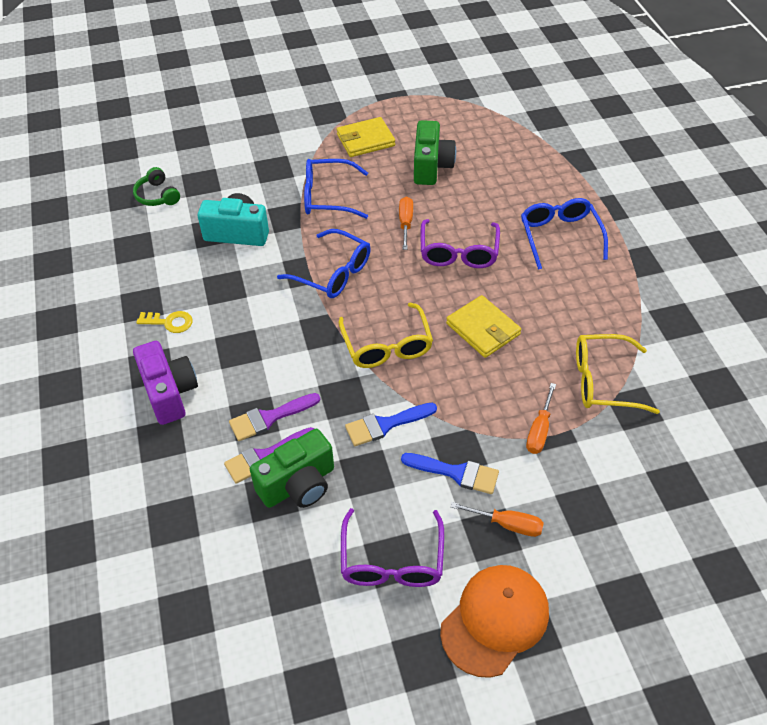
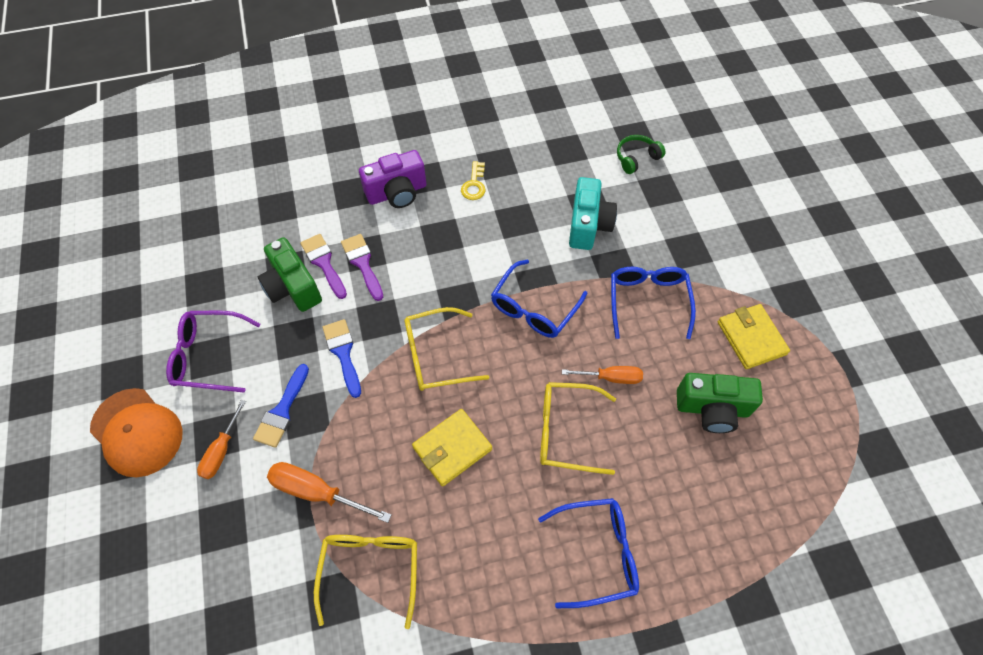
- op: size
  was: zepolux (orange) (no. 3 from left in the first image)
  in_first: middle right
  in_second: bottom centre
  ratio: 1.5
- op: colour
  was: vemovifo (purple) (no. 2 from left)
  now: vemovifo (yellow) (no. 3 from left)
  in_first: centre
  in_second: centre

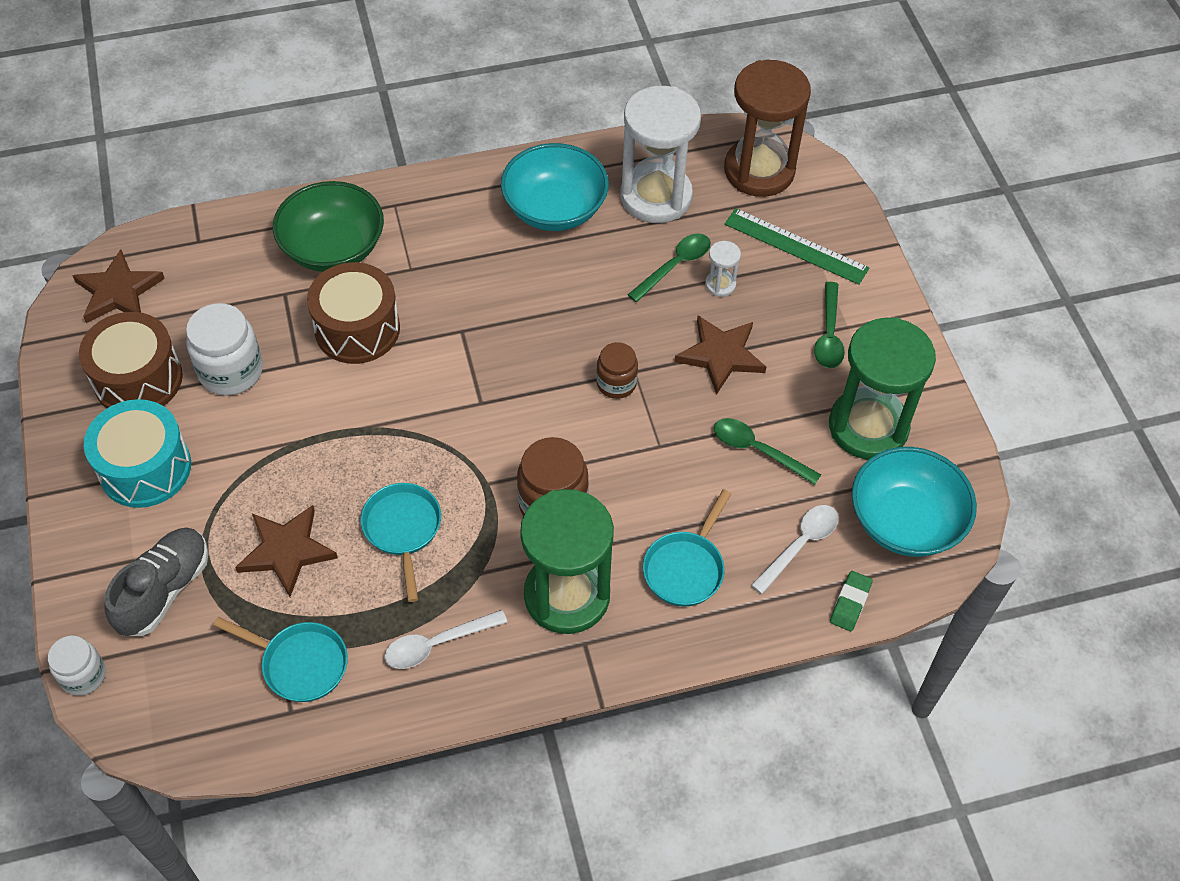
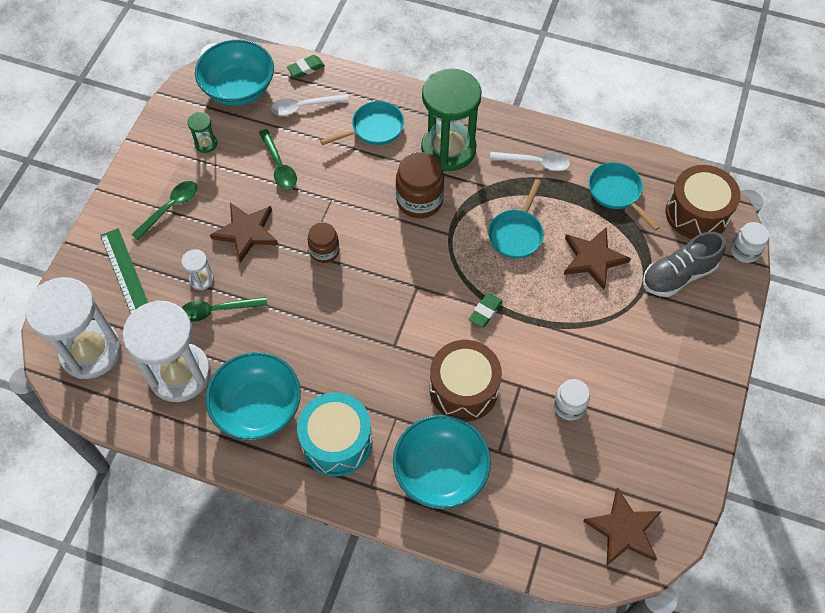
- op: colour
  was: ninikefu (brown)
  now: ninikefu (white) (no. 1 from left)
  in_first: top centre
  in_second: middle left
- op: size
  was: ninikefu (green) (no. 2 from left in the first image)
  in_first: middle right
  in_second: top left
  ratio: 0.41
- op: relocated
  was: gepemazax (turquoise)
  in_first: middle left
  in_second: bottom centre
- op: colour
  was: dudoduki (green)
  now: dudoduki (turquoise) (no. 3 from left)
  in_first: top left
  in_second: bottom centre
- op: appeared
  now: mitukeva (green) (no. 2 from left)
  in_second: centre
- op: size
  was: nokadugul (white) (no. 2 from left in the first image)
  in_first: middle left
  in_second: middle right
  ratio: 0.62
- op: relocated
  was: gepemazax (brown) (no. 1 from left in the first image)
  now: gepemazax (brown) (no. 2 from left)
  in_first: middle left
  in_second: top right

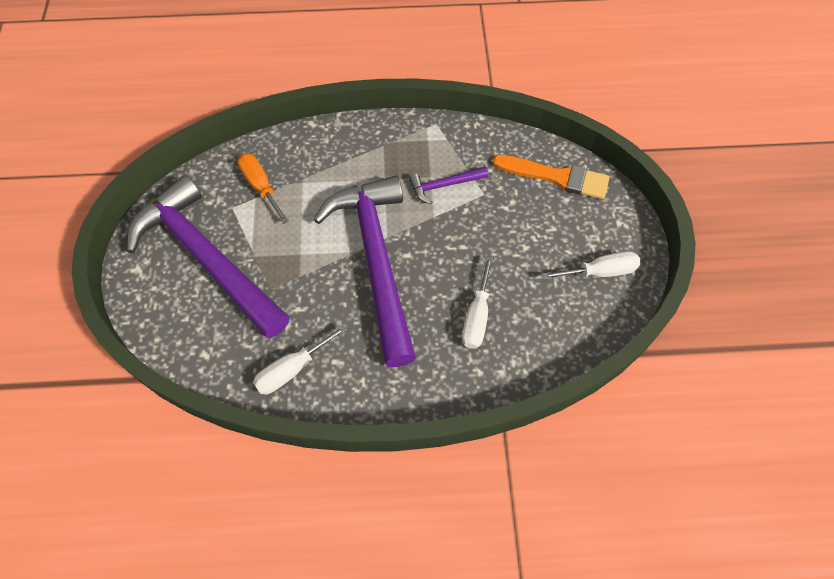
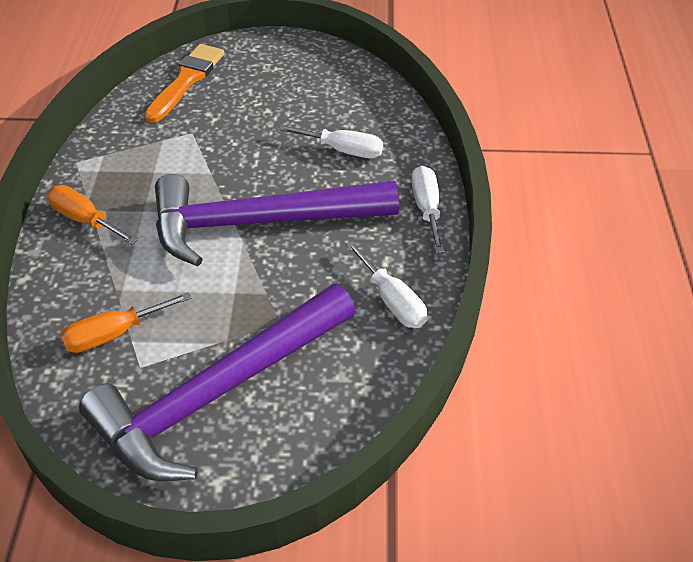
- op: appeared
  now: zepolux (orange) (no. 1 from left)
  in_second: middle left
- op: relocated
  was: zepolux (white) (no. 3 from left)
  in_first: middle right
  in_second: centre
- op: missing
  was: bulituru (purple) (no. 3 from left)
  in_first: top centre

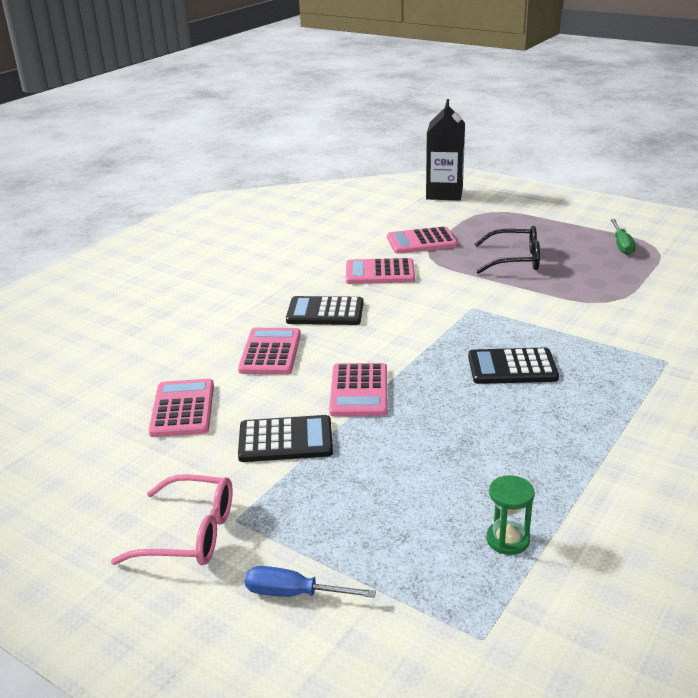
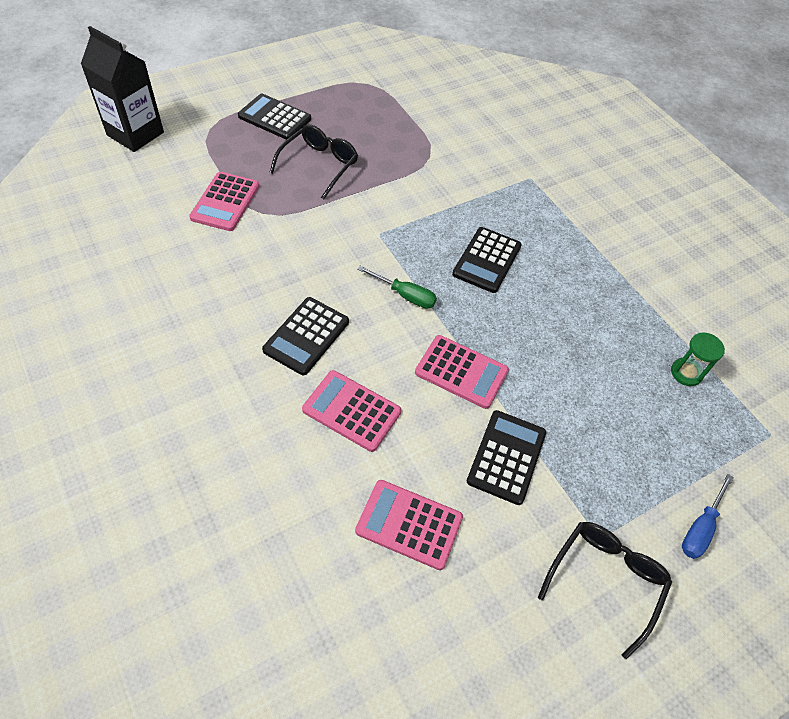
- op: appeared
  now: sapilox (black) (no. 1 from left)
  in_second: top centre
- op: relocated
  was: zepolux (green)
  in_first: middle right
  in_second: centre
- op: colour
  was: vemovifo (pink)
  now: vemovifo (black) (no. 2 from left)
  in_first: bottom left
  in_second: bottom right
- op: missing
  was: sapilox (pink) (no. 4 from left)
  in_first: centre

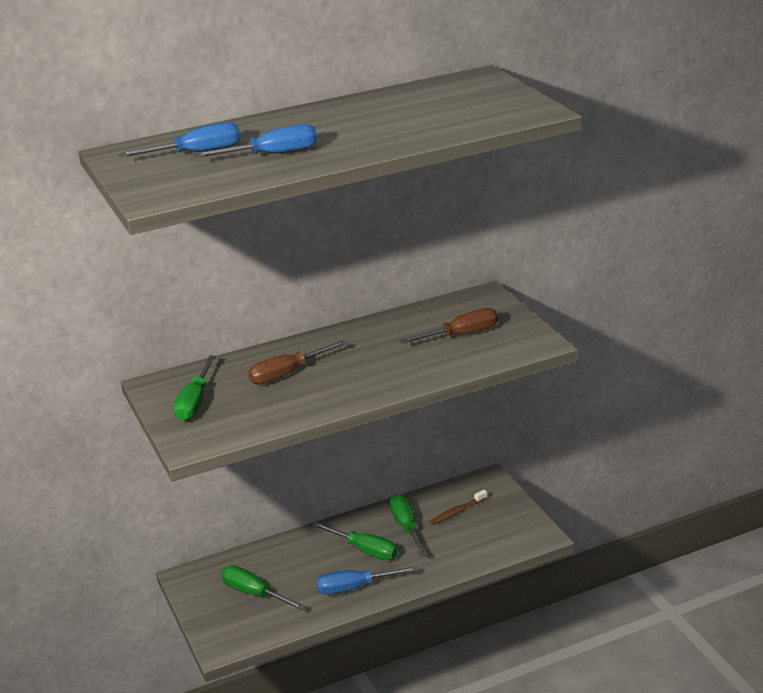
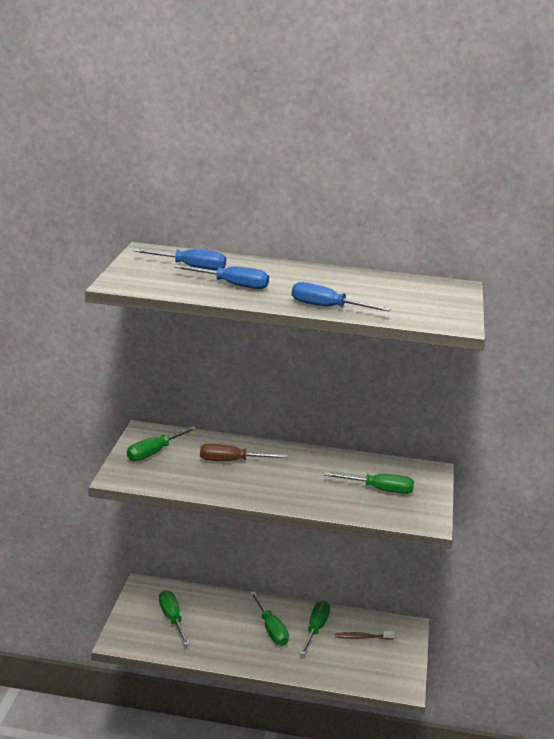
- op: relocated
  was: zepolux (blue) (no. 3 from left)
  in_first: bottom centre
  in_second: centre
- op: colour
  was: zepolux (brown) (no. 2 from left)
  now: zepolux (green) (no. 5 from left)
  in_first: centre
  in_second: centre

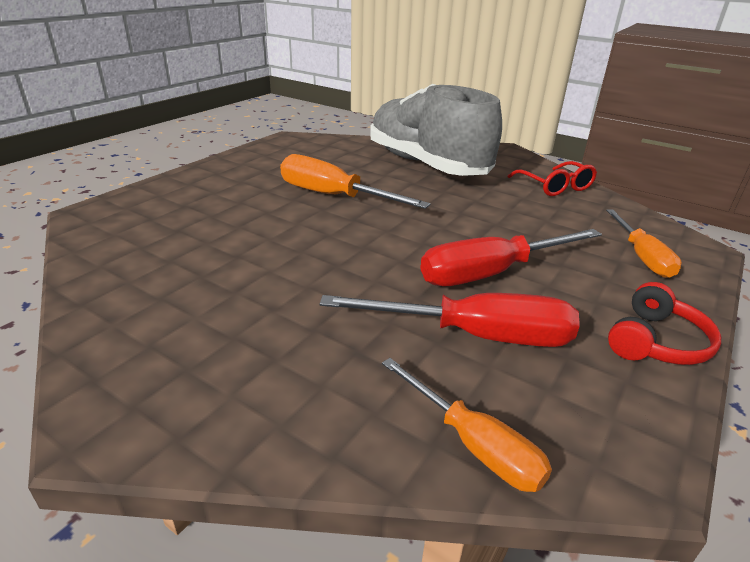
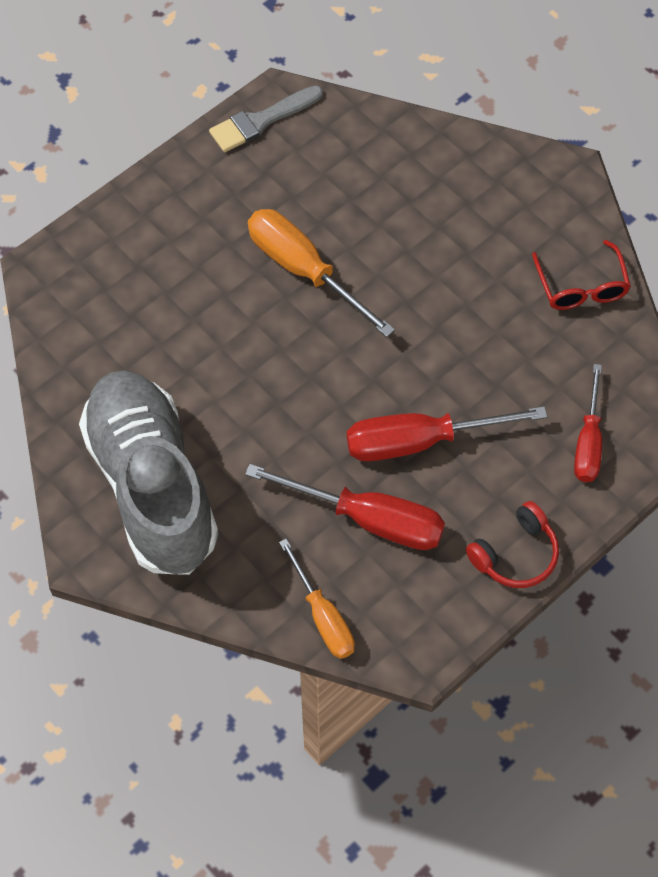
- op: relocated
  was: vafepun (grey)
  in_first: top centre
  in_second: middle left
- op: appeared
  now: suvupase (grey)
  in_second: top centre
- op: colour
  was: zepolux (orange) (no. 3 from left)
  now: zepolux (red) (no. 3 from left)
  in_first: middle right
  in_second: middle right

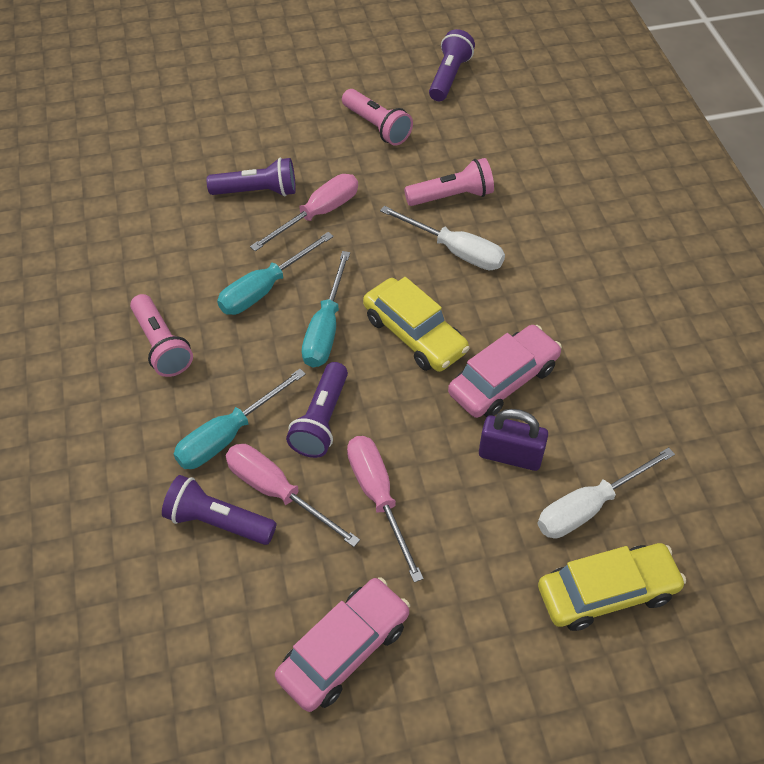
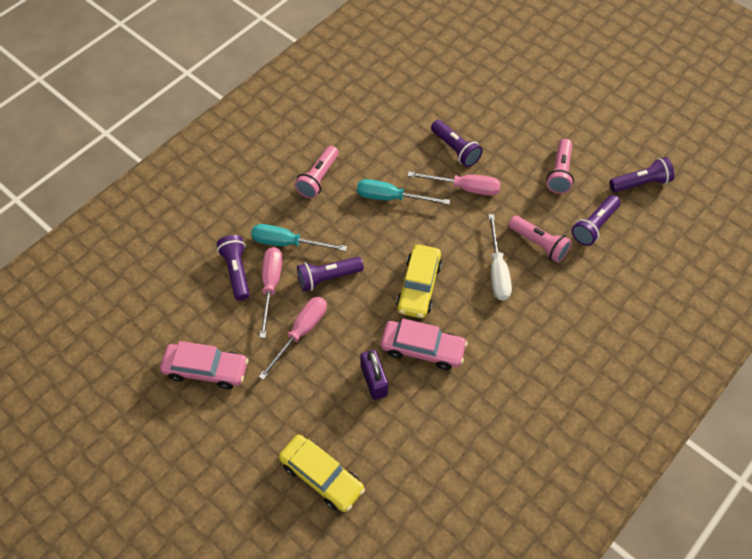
- op: appeared
  now: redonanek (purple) (no. 4 from left)
  in_second: middle right
- op: missing
  was: zepolux (turquoise) (no. 3 from left)
  in_first: centre
- op: missing
  was: zepolux (white) (no. 2 from left)
  in_first: middle right

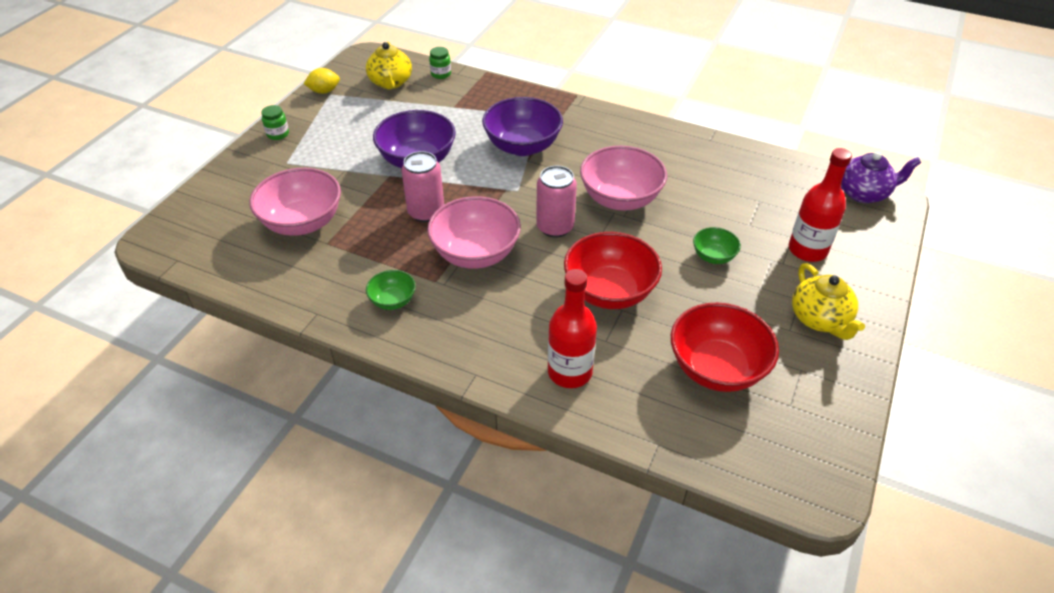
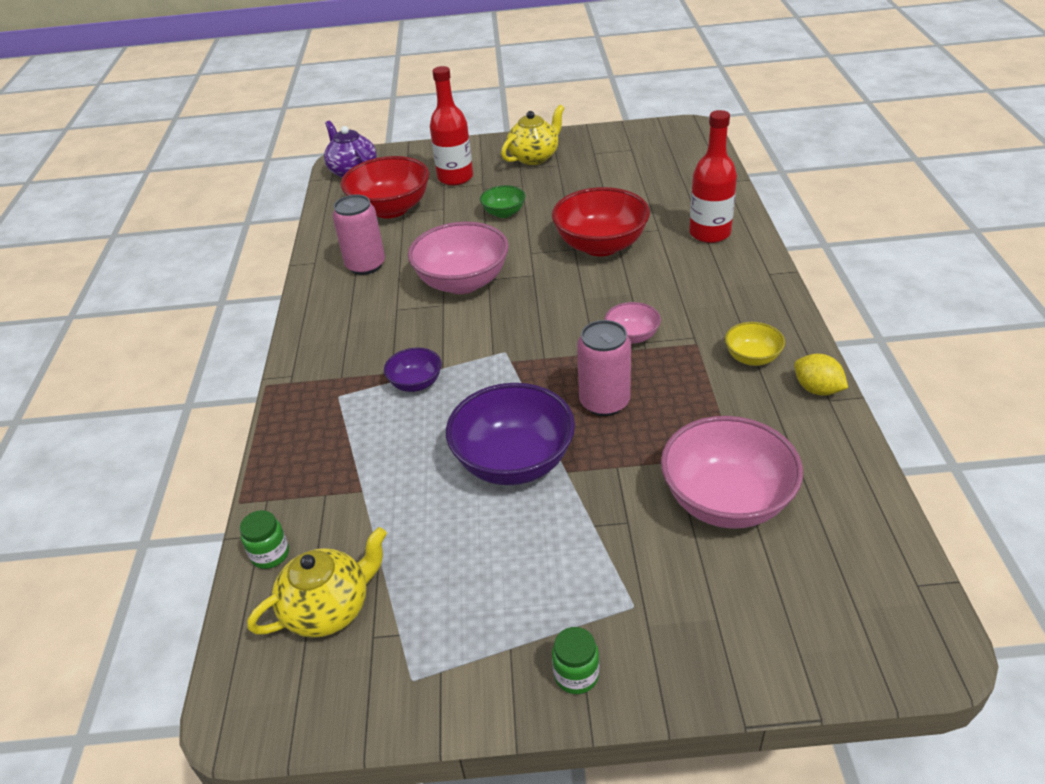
- op: relocated
  was: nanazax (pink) (no. 2 from left in the first image)
  now: nanazax (pink) (no. 1 from left)
  in_first: centre
  in_second: top centre
- op: relocated
  was: dudoduki (red) (no. 2 from left in the first image)
  now: dudoduki (red) (no. 1 from left)
  in_first: middle right
  in_second: top centre
- op: size
  was: dudoduki (purple) (no. 2 from left in the first image)
  in_first: top centre
  in_second: centre
  ratio: 0.51
- op: size
  was: dudoduki (pink) (no. 2 from left)
  in_first: centre
  in_second: centre
  ratio: 0.51
- op: colour
  was: dudoduki (green) (no. 1 from left)
  now: dudoduki (yellow)
  in_first: centre
  in_second: middle right
- op: relocated
  was: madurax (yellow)
  in_first: top left
  in_second: middle right

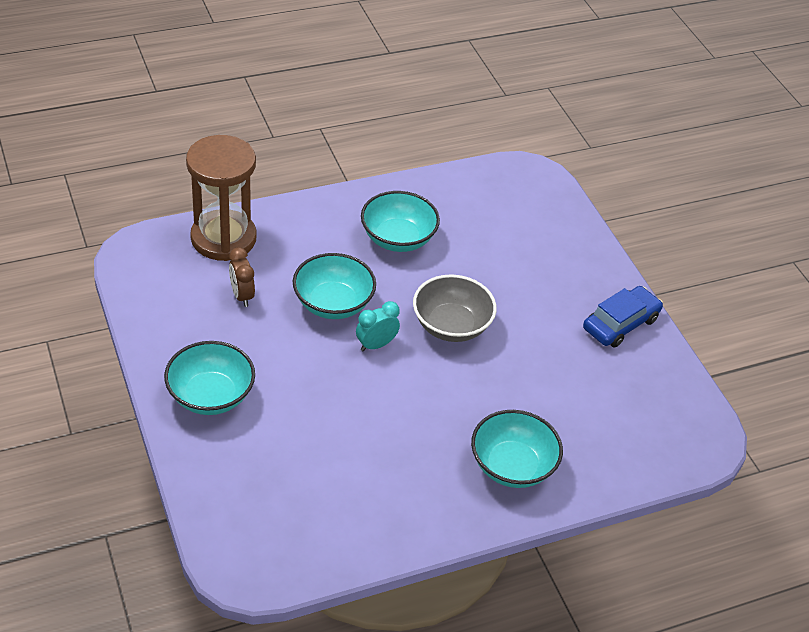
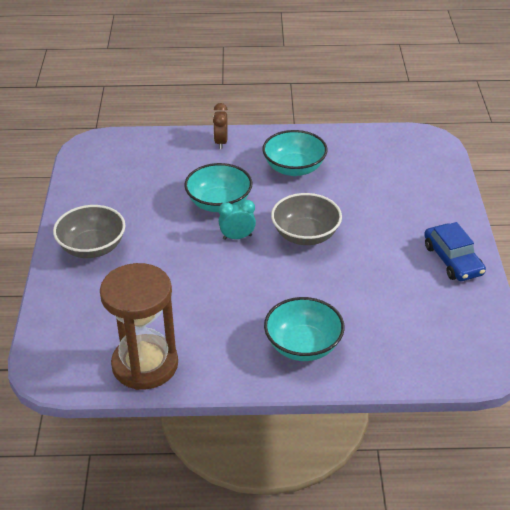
- op: colour
  was: dudoduki (turquoise) (no. 1 from left)
  now: dudoduki (grey) (no. 1 from left)
  in_first: middle left
  in_second: middle left
- op: relocated
  was: ninikefu (brown)
  in_first: top left
  in_second: middle left
- op: relocated
  was: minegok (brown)
  in_first: middle left
  in_second: top centre
- op: spun
  was: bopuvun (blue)
  in_first: middle right
  in_second: middle right
  clockwise: 90

